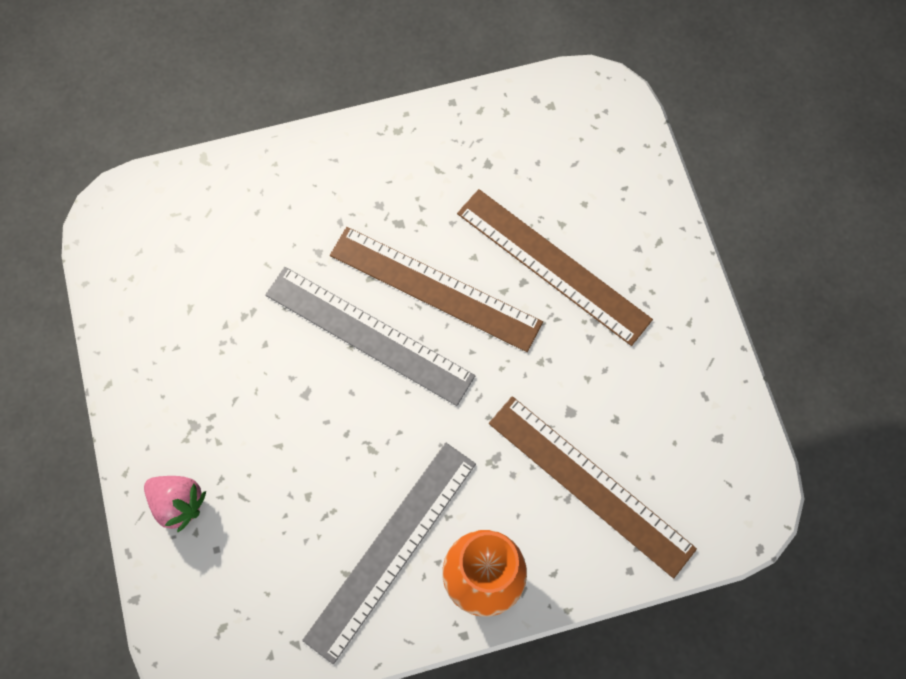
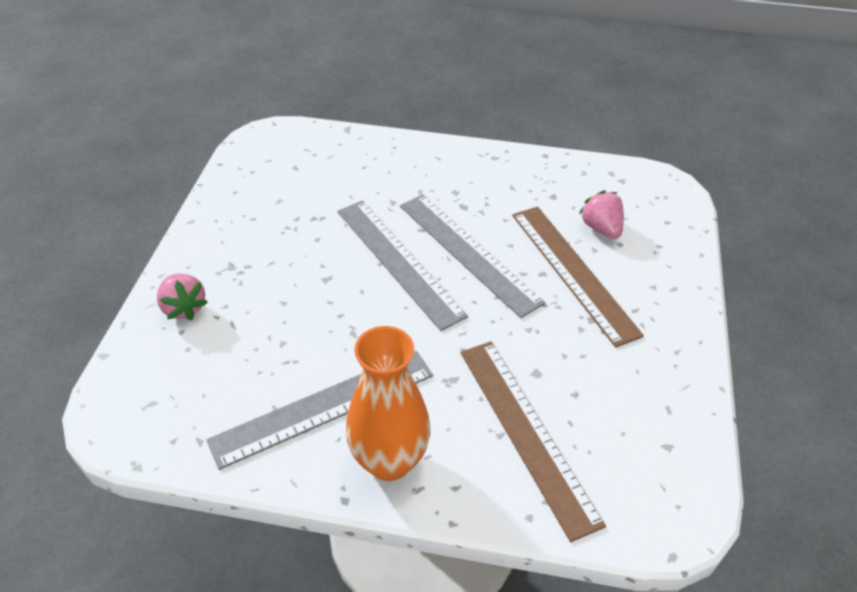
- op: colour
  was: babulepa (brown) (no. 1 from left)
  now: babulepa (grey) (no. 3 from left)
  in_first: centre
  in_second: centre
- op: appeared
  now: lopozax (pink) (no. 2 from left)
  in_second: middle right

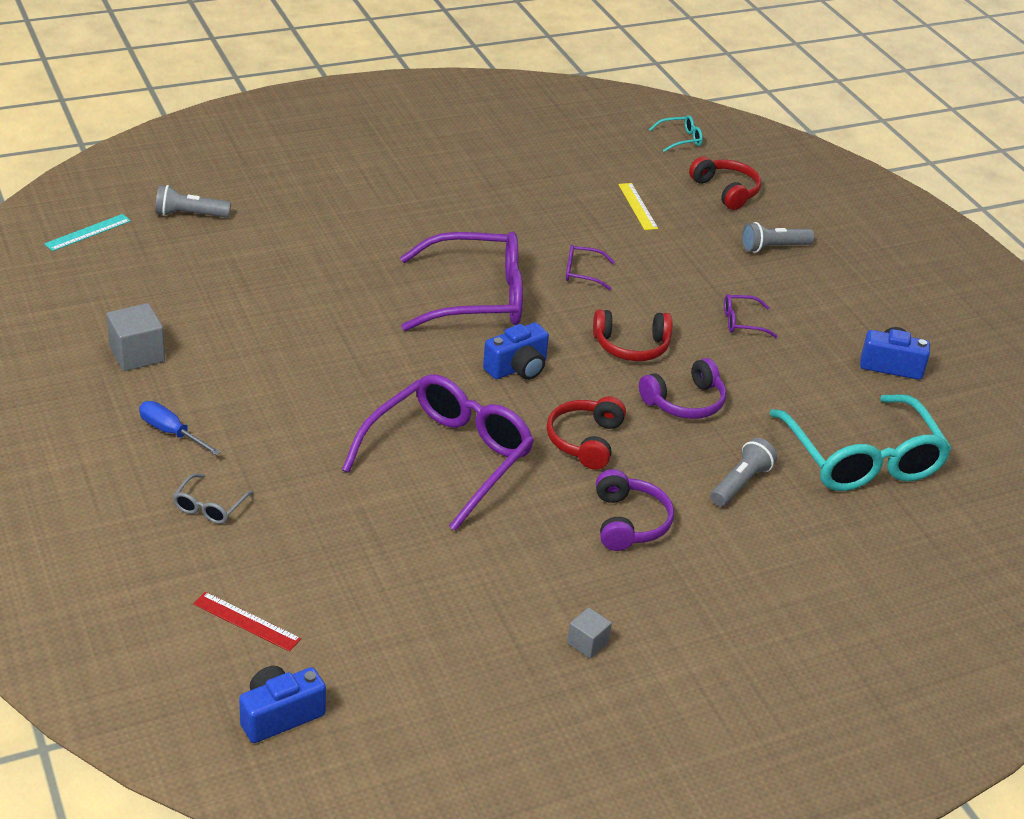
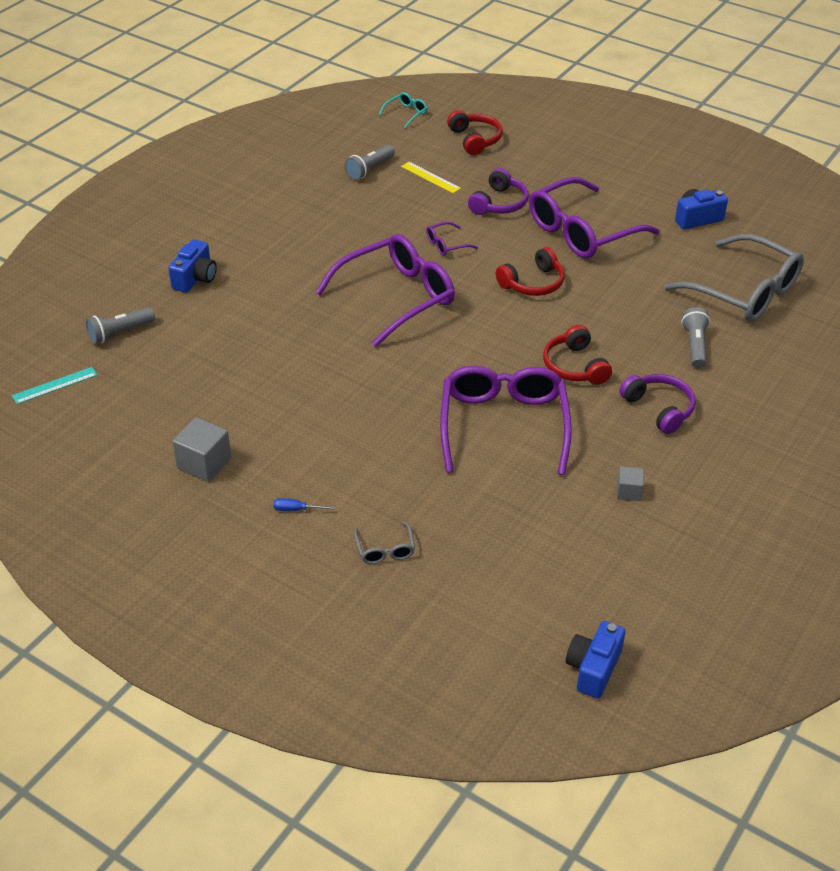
- op: spun
  was: babulepa (turquoise)
  in_first: top left
  in_second: middle left
  clockwise: 45
- op: relocated
  was: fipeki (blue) (no. 2 from left in the first image)
  now: fipeki (blue) (no. 1 from left)
  in_first: centre
  in_second: top left
- op: size
  was: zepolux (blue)
  in_first: middle left
  in_second: centre
  ratio: 0.65
- op: relocated
  was: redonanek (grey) (no. 3 from left in the first image)
  now: redonanek (grey) (no. 2 from left)
  in_first: top right
  in_second: top centre
- op: spun
  was: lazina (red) (no. 3 from left in the first image)
  in_first: top right
  in_second: top centre
  clockwise: 45
- op: relocated
  was: lazina (purple) (no. 2 from left in the first image)
  now: lazina (purple) (no. 1 from left)
  in_first: centre
  in_second: top centre
- op: size
  was: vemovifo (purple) (no. 4 from left)
  in_first: middle right
  in_second: top right
  ratio: 2.43
- op: relocated
  was: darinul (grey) (no. 2 from left)
  in_first: bottom centre
  in_second: middle right
- op: colour
  was: vemovifo (turquoise) (no. 2 from left)
  now: vemovifo (grey) (no. 2 from left)
  in_first: middle right
  in_second: top right
- op: missing
  was: babulepa (red)
  in_first: bottom left

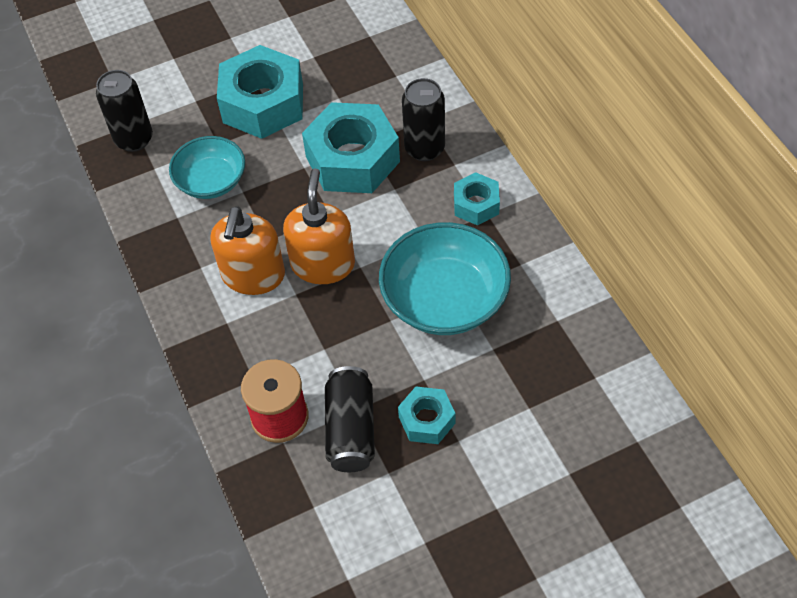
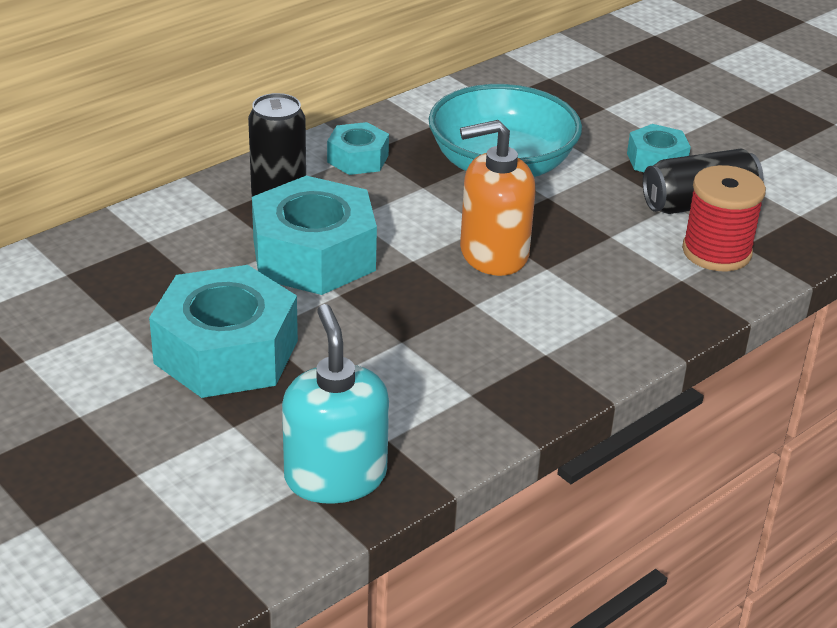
- op: exchanged
  was: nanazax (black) (no. 1 from left)
  now: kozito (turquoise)
  in_first: top left
  in_second: centre
- op: missing
  was: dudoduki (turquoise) (no. 1 from left)
  in_first: top left
- op: missing
  was: kozito (orange) (no. 1 from left)
  in_first: middle left

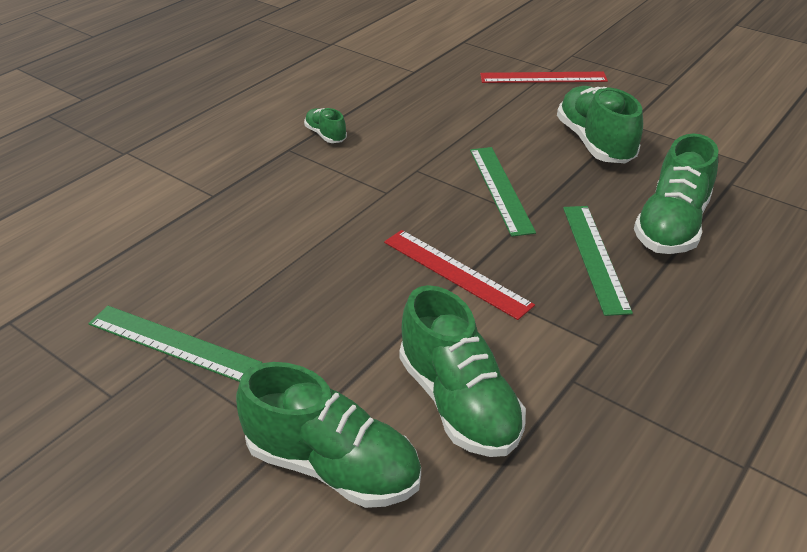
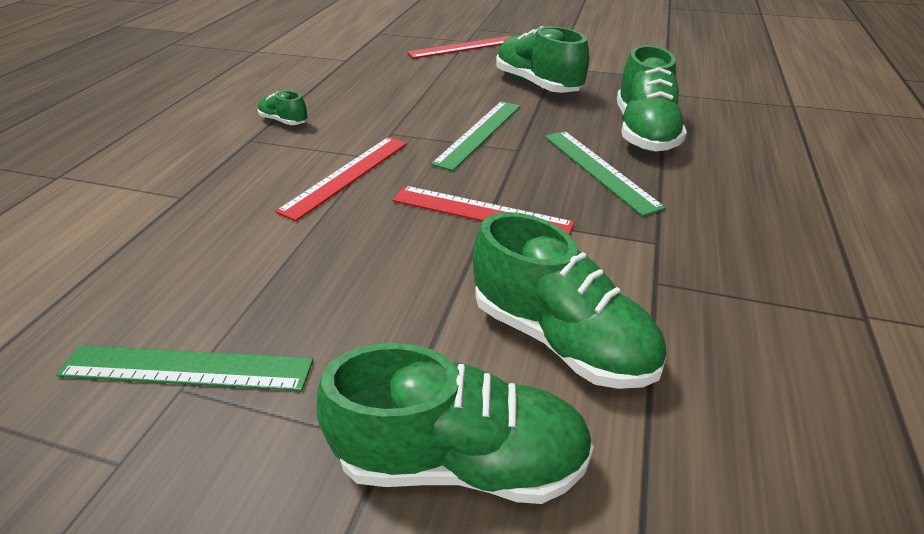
- op: appeared
  now: babulepa (red) (no. 1 from left)
  in_second: centre
- op: spun
  was: babulepa (green) (no. 2 from left)
  in_first: centre
  in_second: top centre
  clockwise: 60

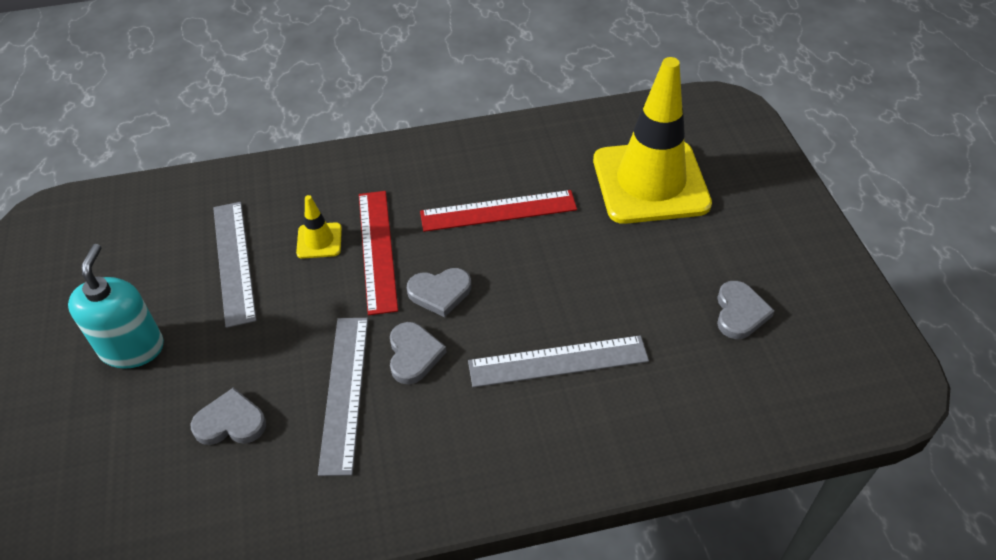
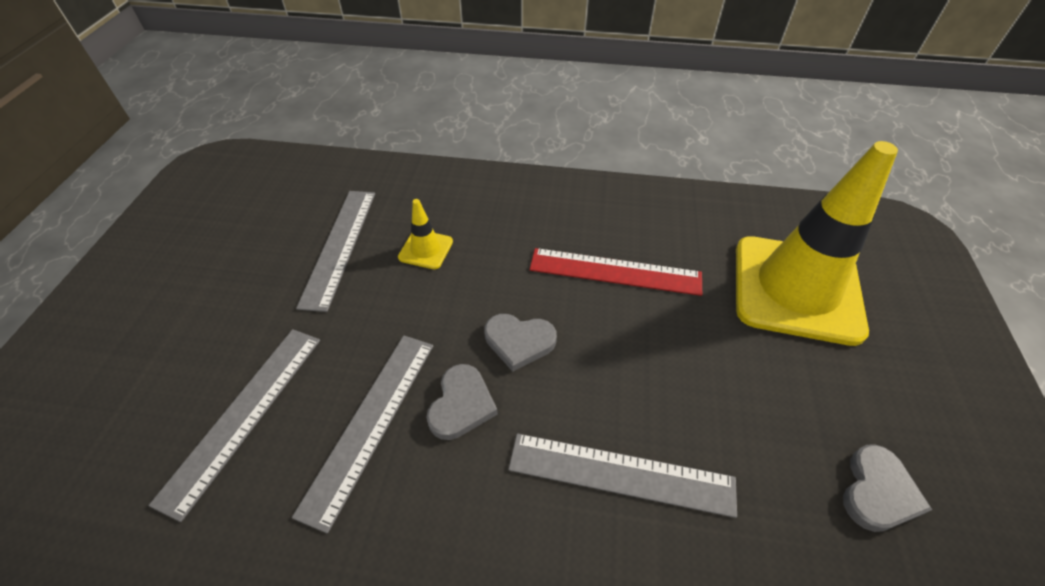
- op: exchanged
  was: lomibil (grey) (no. 1 from left)
  now: babulepa (grey) (no. 1 from left)
  in_first: bottom left
  in_second: bottom left
- op: missing
  was: kozito (turquoise)
  in_first: middle left
- op: missing
  was: babulepa (red) (no. 1 from left)
  in_first: centre

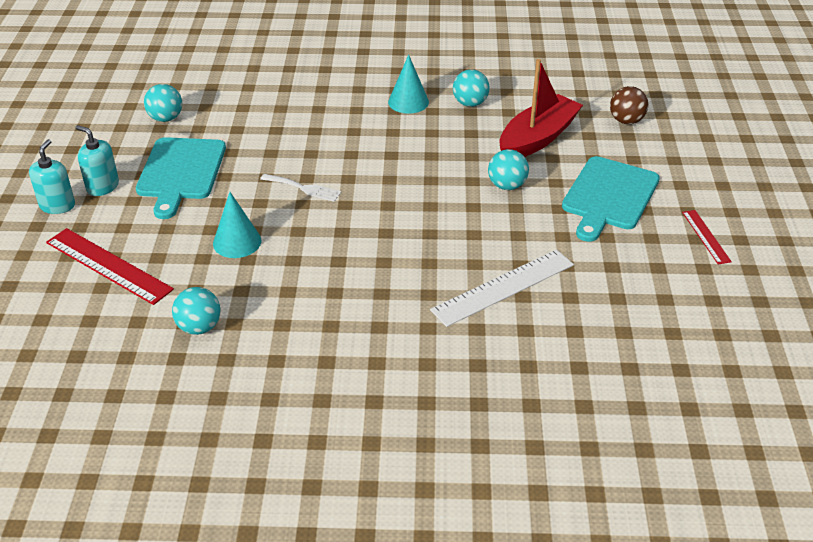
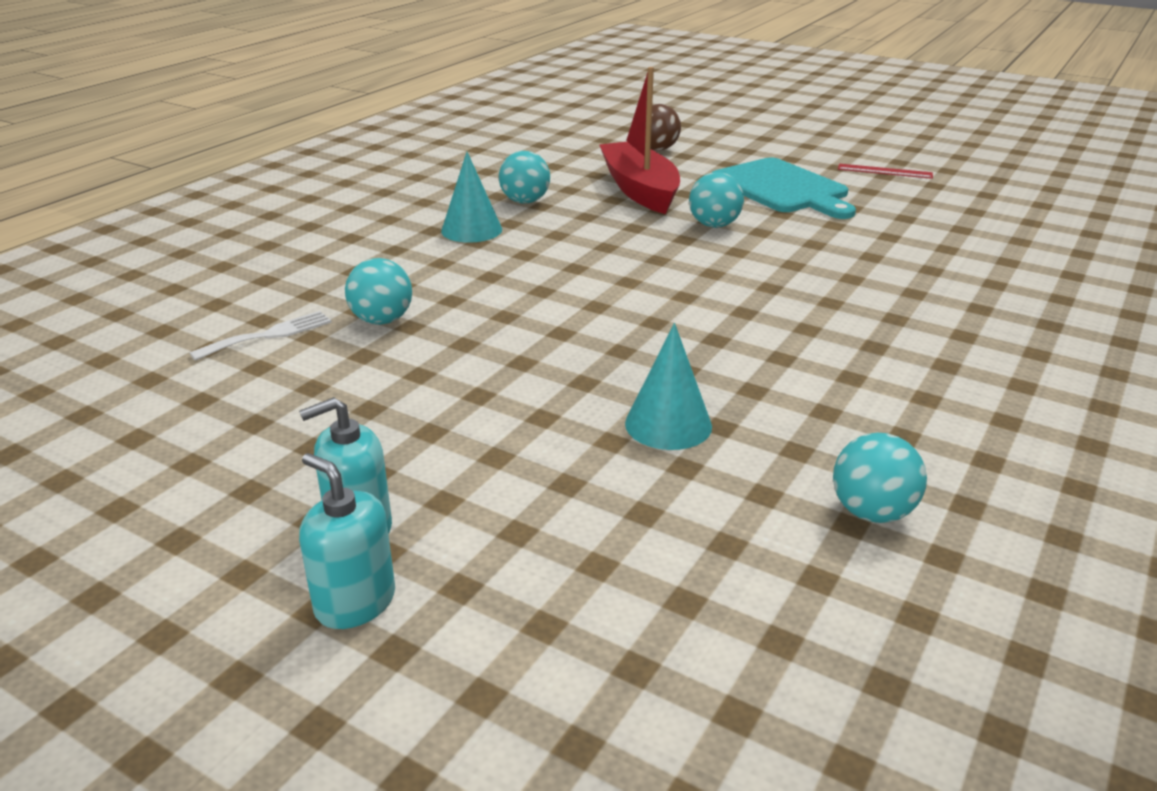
- op: relocated
  was: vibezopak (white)
  in_first: centre
  in_second: middle left
- op: relocated
  was: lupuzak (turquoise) (no. 1 from left)
  in_first: top left
  in_second: middle left
- op: missing
  was: babulepa (red) (no. 1 from left)
  in_first: middle left
- op: missing
  was: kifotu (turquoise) (no. 1 from left)
  in_first: top left
- op: missing
  was: babulepa (white)
  in_first: centre

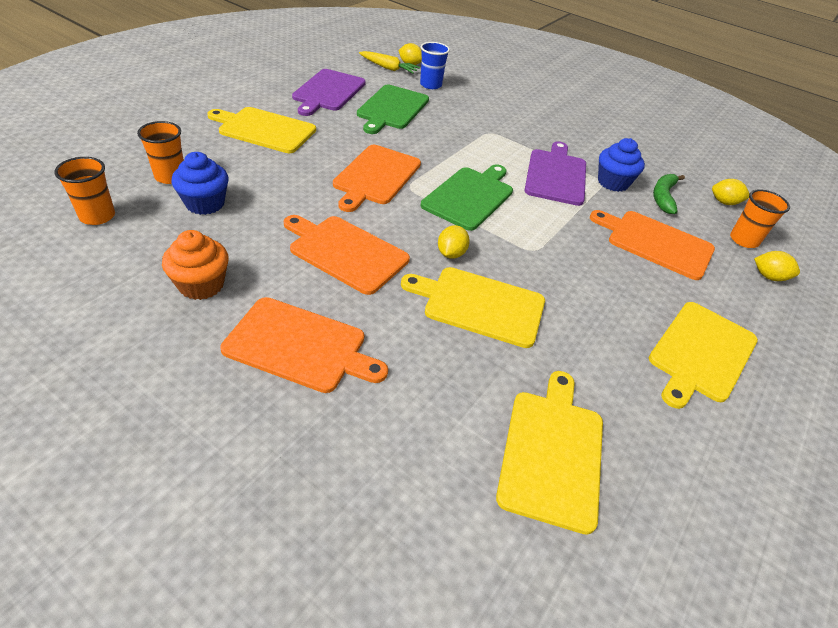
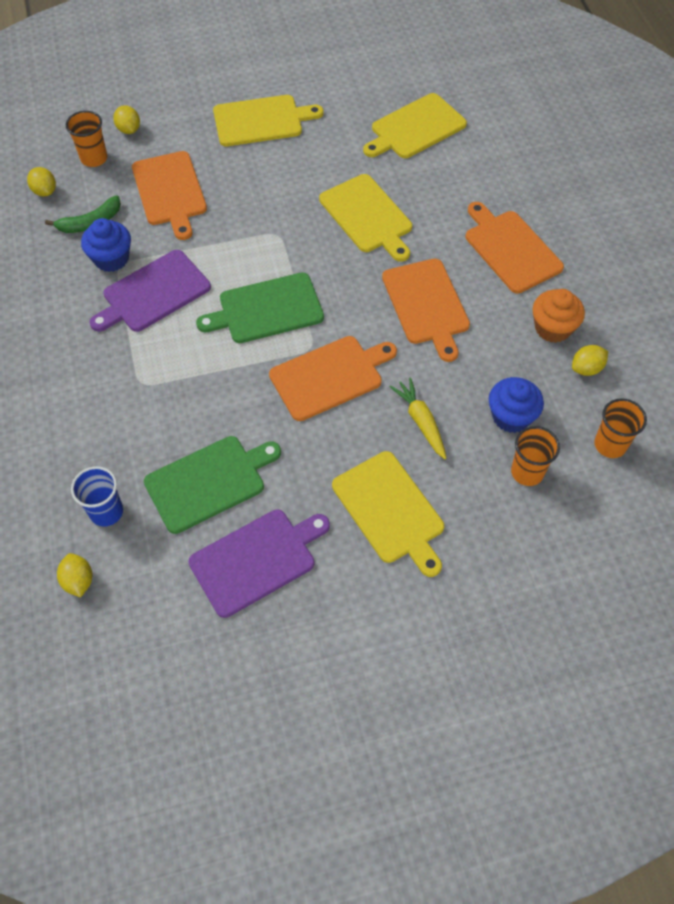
- op: relocated
  was: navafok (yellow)
  in_first: top centre
  in_second: centre
- op: relocated
  was: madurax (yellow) (no. 2 from left in the first image)
  now: madurax (yellow) (no. 4 from left)
  in_first: centre
  in_second: middle right

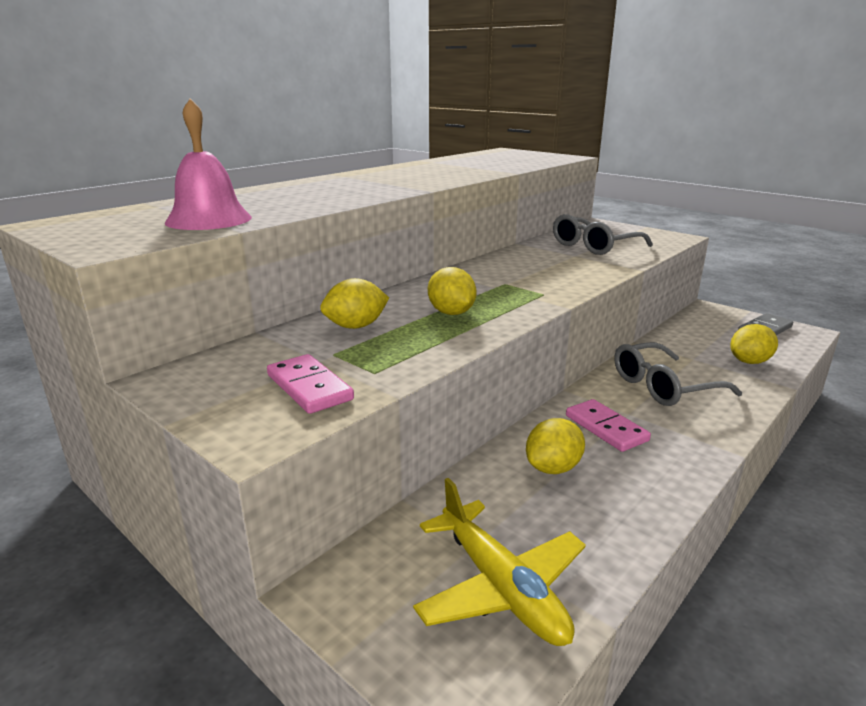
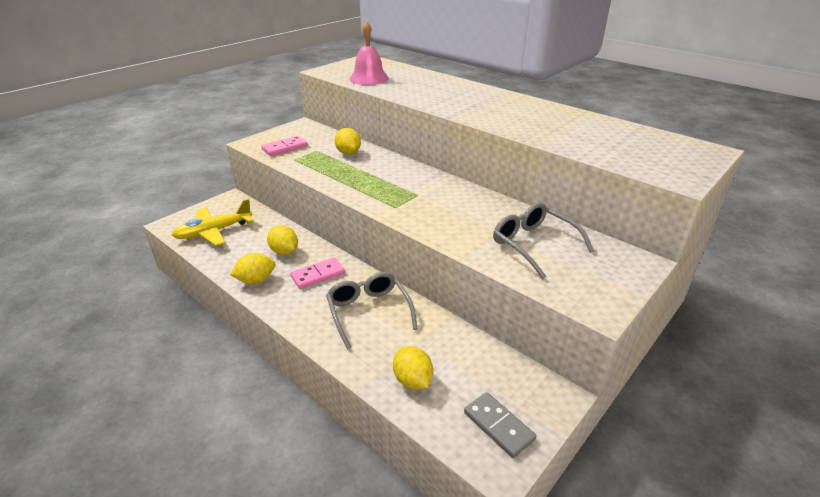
- op: relocated
  was: madurax (yellow) (no. 2 from left in the first image)
  now: madurax (yellow) (no. 1 from left)
  in_first: centre
  in_second: middle left

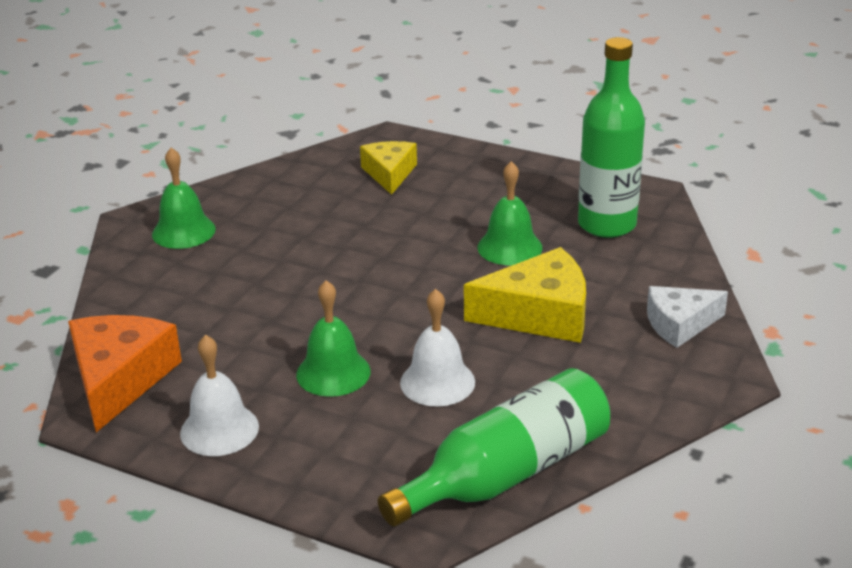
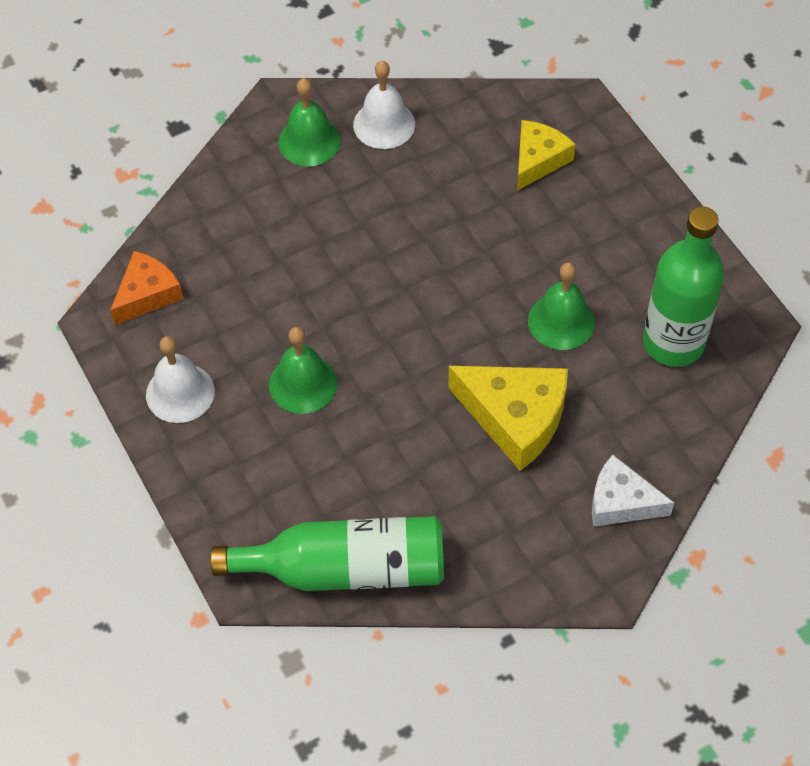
- op: size
  was: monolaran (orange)
  in_first: middle left
  in_second: middle left
  ratio: 0.65
- op: relocated
  was: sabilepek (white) (no. 2 from left)
  in_first: centre
  in_second: top centre

